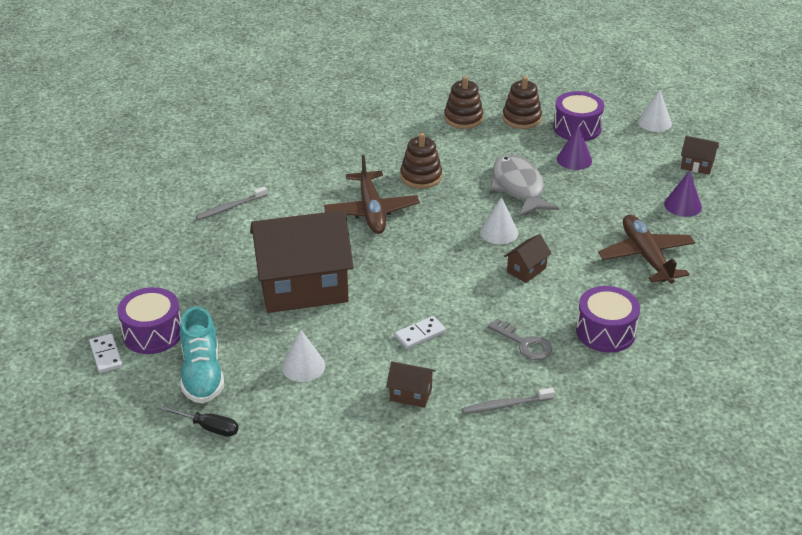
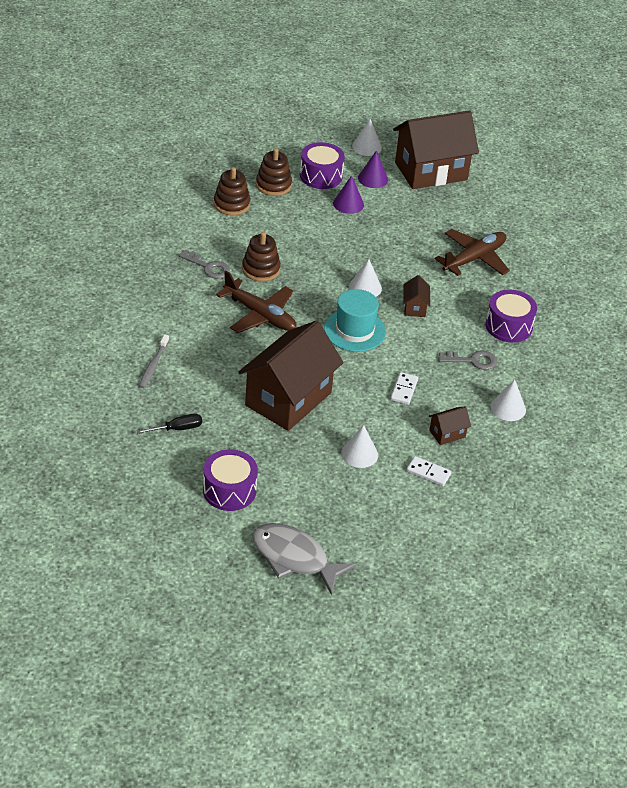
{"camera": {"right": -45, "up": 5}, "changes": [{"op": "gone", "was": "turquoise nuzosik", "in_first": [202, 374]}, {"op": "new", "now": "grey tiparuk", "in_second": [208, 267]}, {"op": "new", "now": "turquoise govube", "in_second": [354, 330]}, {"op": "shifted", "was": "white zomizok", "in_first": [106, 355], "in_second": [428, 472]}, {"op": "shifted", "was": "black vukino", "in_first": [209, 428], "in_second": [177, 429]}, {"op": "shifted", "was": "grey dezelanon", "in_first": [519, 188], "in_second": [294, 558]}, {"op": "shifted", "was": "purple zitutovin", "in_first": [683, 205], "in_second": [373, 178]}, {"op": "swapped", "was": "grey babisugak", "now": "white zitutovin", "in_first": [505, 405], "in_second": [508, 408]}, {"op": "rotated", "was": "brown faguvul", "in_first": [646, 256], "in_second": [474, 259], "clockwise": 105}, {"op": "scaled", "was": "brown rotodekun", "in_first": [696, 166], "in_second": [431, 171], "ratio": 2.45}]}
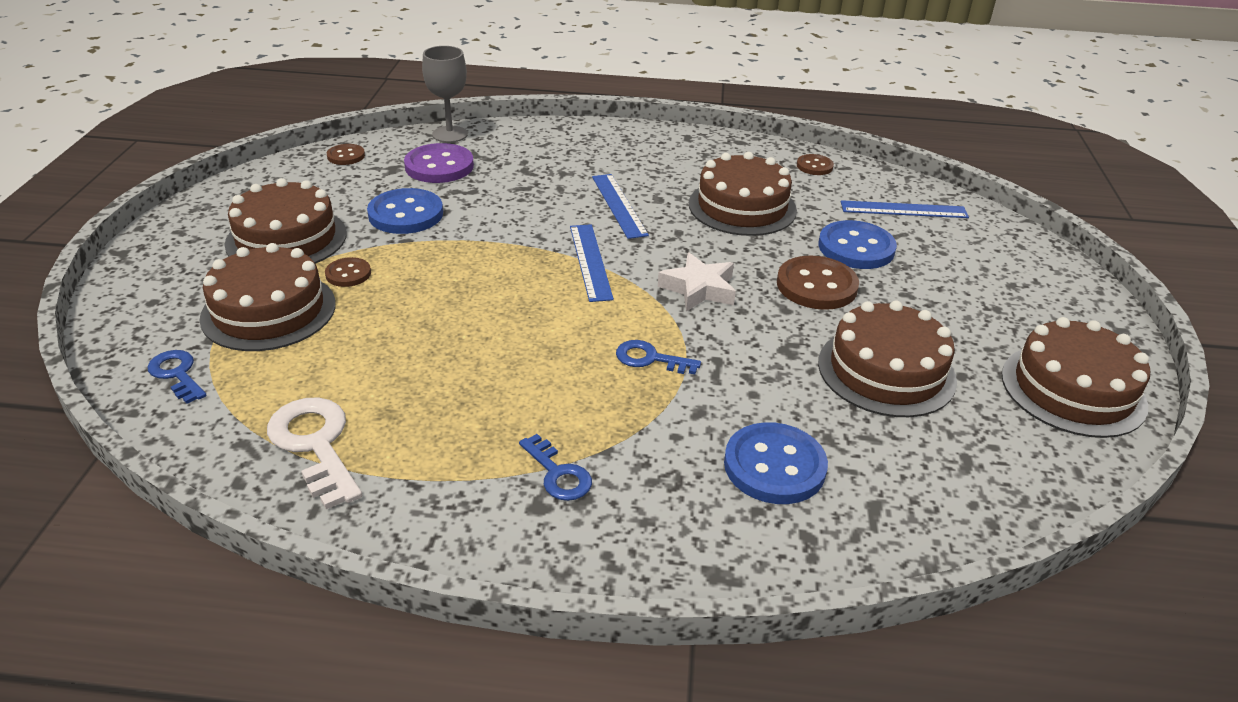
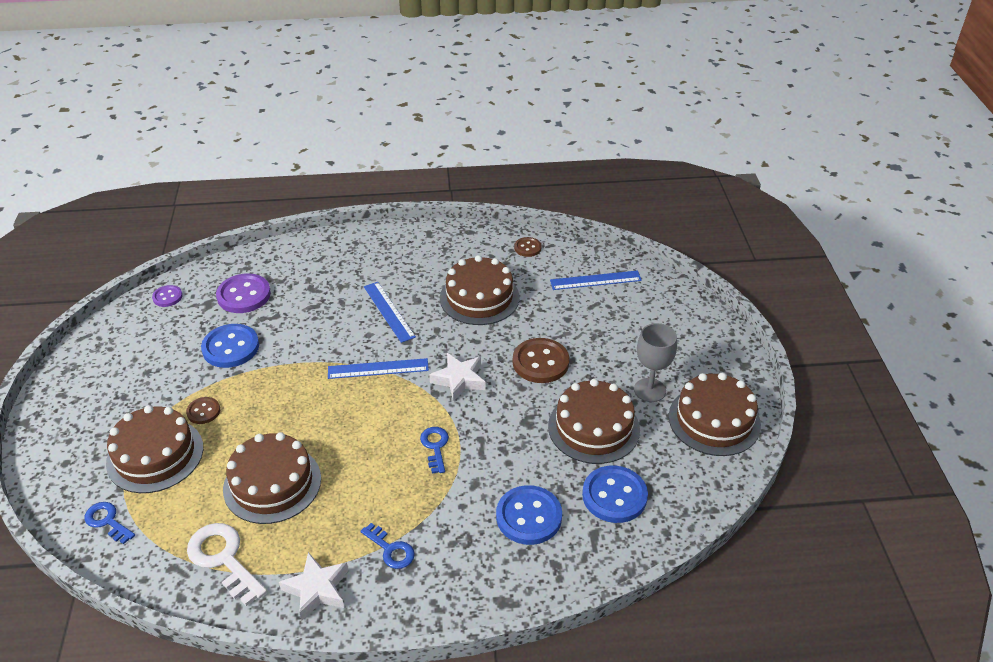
{"camera": {"right": -10, "up": 5}, "changes": [{"op": "new", "now": "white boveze", "in_second": [317, 589]}, {"op": "shifted", "was": "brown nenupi", "in_first": [286, 239], "in_second": [272, 483]}, {"op": "shifted", "was": "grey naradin", "in_first": [450, 134], "in_second": [649, 390]}, {"op": "shifted", "was": "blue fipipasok", "in_first": [856, 248], "in_second": [614, 496]}, {"op": "repainted", "was": "brown fipipasok", "now": "purple fipipasok", "in_first": [346, 156], "in_second": [167, 297]}, {"op": "rotated", "was": "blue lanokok", "in_first": [590, 261], "in_second": [378, 368], "clockwise": -75}, {"op": "rotated", "was": "blue tiparuk", "in_first": [650, 359], "in_second": [435, 447], "clockwise": 75}]}
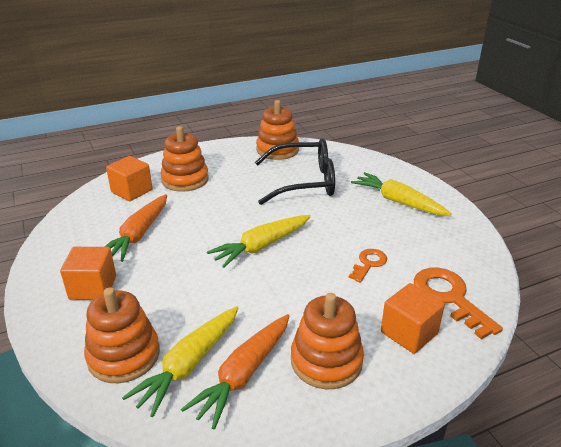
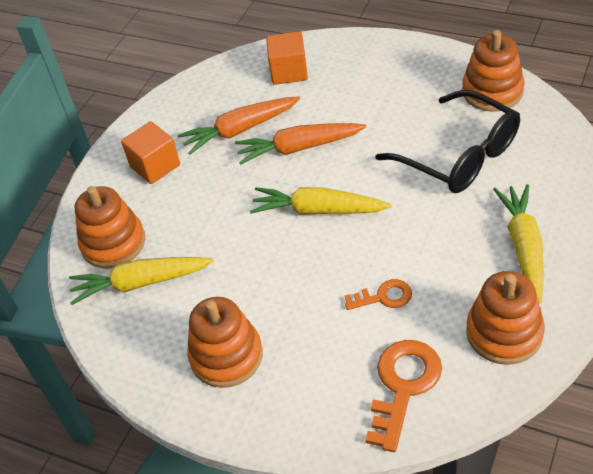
{"camera": {"right": 55, "up": 15}, "changes": [{"op": "gone", "was": "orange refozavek", "in_first": [409, 333]}, {"op": "shifted", "was": "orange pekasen", "in_first": [185, 180], "in_second": [504, 333]}, {"op": "shifted", "was": "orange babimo", "in_first": [243, 374], "in_second": [299, 148]}]}
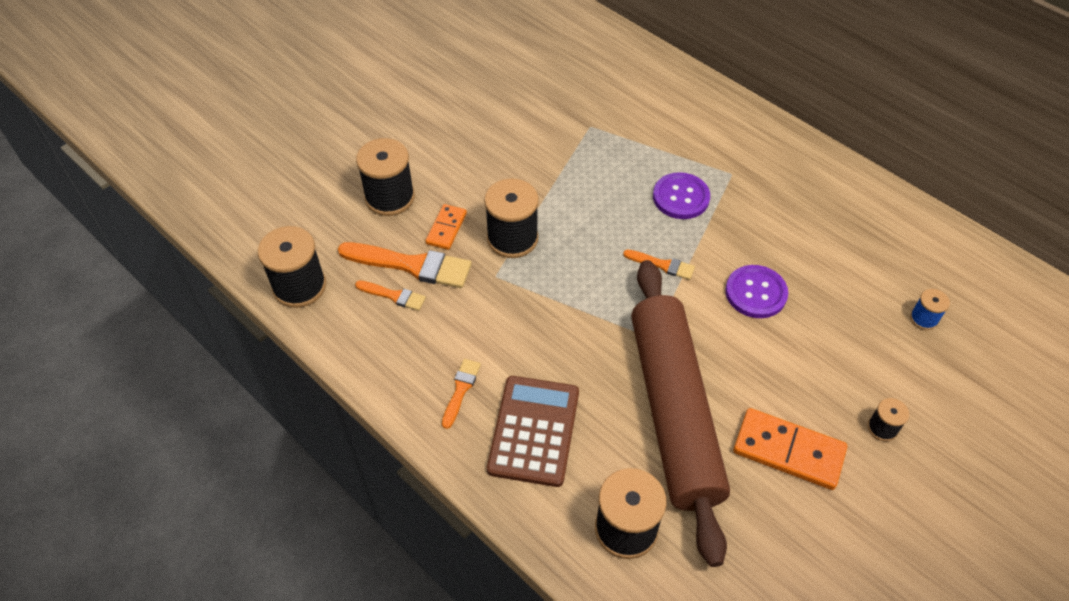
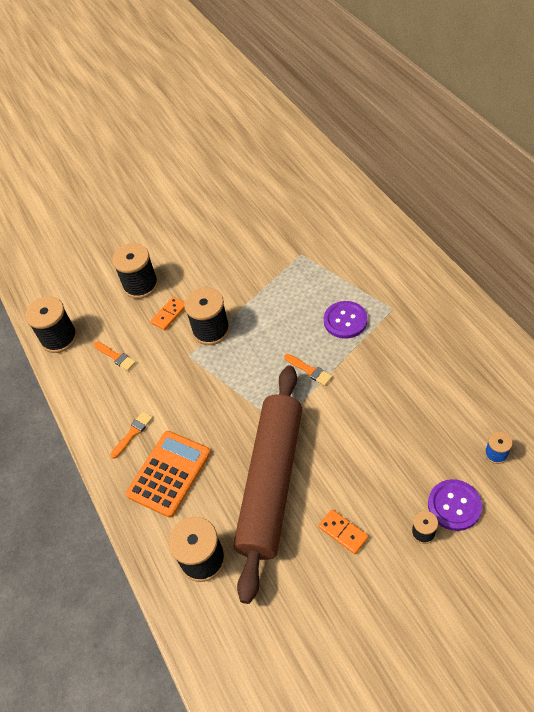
{"camera": {"right": 25, "up": 0}, "changes": [{"op": "gone", "was": "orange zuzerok", "in_first": [411, 265]}, {"op": "shifted", "was": "purple fipipasok", "in_first": [756, 293], "in_second": [454, 505]}, {"op": "repainted", "was": "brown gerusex", "now": "orange gerusex", "in_first": [534, 431], "in_second": [169, 473]}, {"op": "scaled", "was": "orange zomizok", "in_first": [788, 451], "in_second": [343, 532], "ratio": 0.59}]}
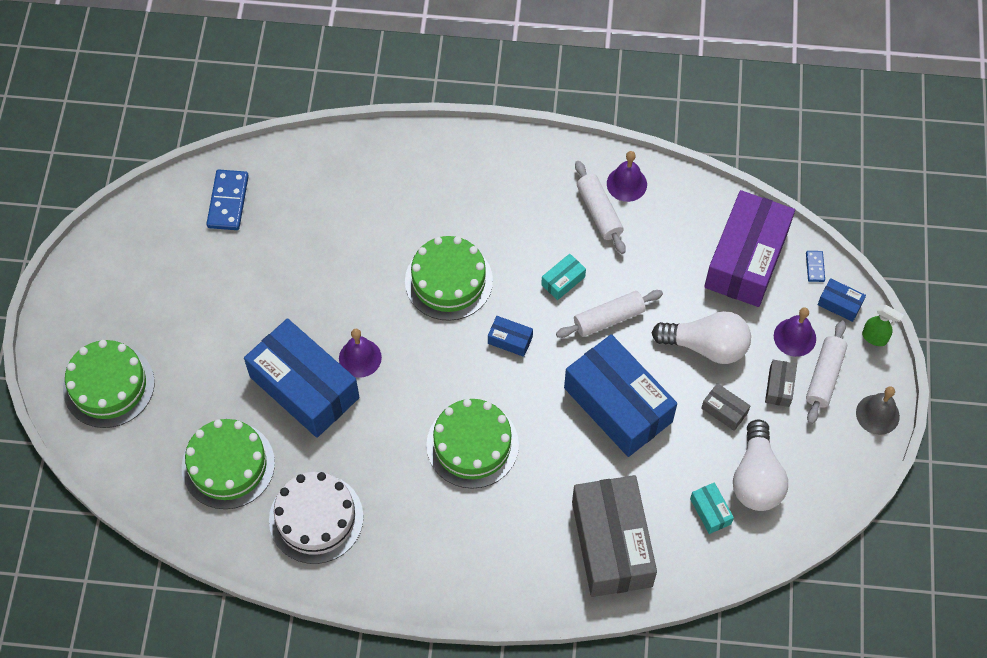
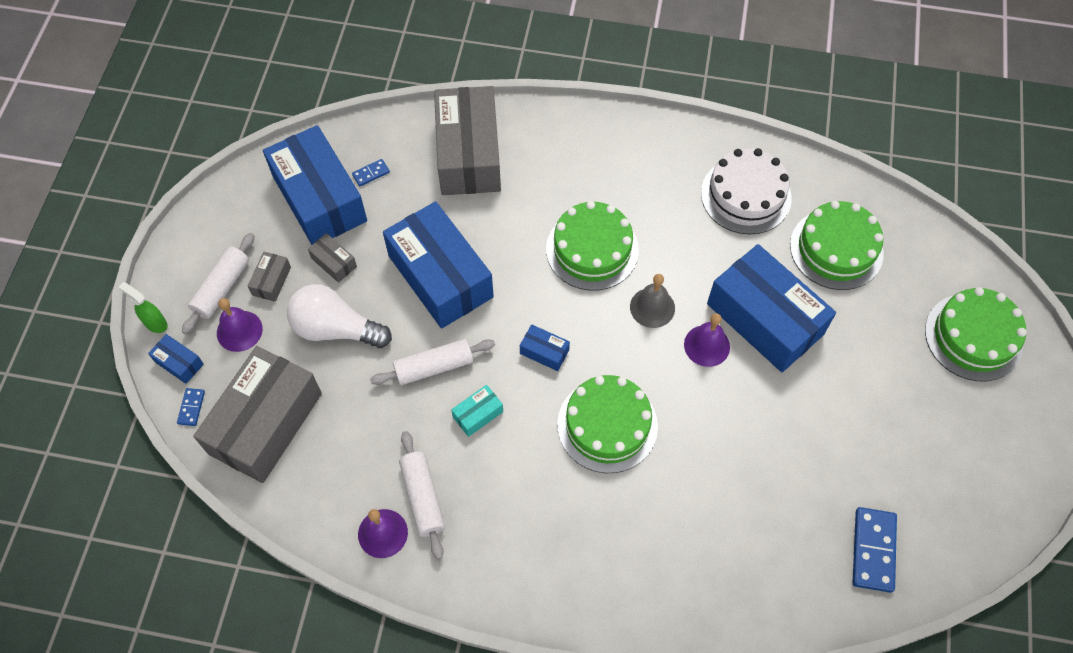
{"camera": {"right": -175, "up": 0}, "changes": [{"op": "shifted", "was": "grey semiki", "in_first": [877, 414], "in_second": [652, 307]}, {"op": "swapped", "was": "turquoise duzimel", "now": "blue zomizok", "in_first": [710, 511], "in_second": [371, 174]}, {"op": "swapped", "was": "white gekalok", "now": "blue duzimel", "in_first": [756, 478], "in_second": [319, 198]}, {"op": "repainted", "was": "purple duzimel", "now": "grey duzimel", "in_first": [746, 259], "in_second": [265, 423]}]}
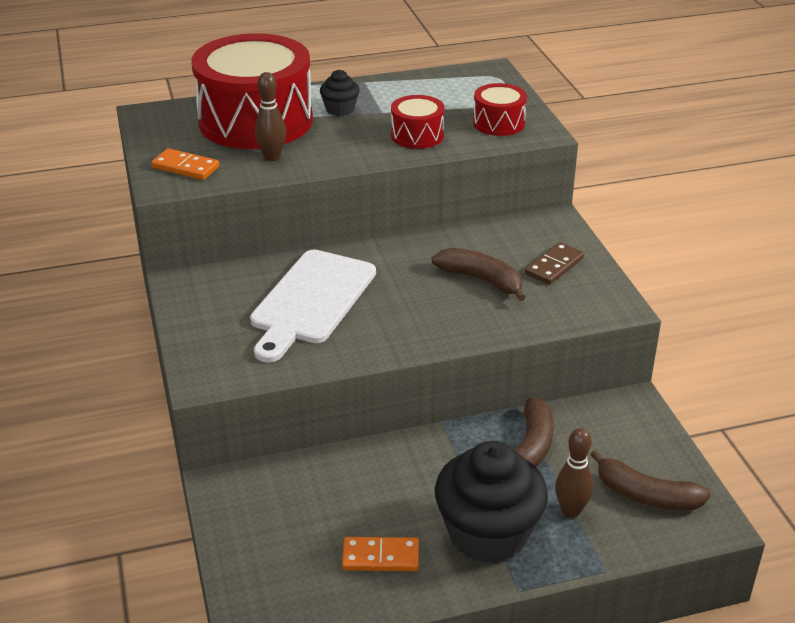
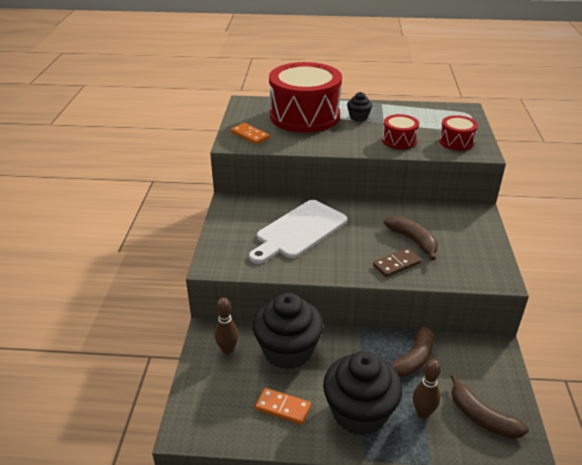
{"camera": {"right": 20, "up": 0}, "changes": [{"op": "new", "now": "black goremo", "in_second": [288, 350]}, {"op": "shifted", "was": "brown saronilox", "in_first": [272, 157], "in_second": [227, 349]}, {"op": "shifted", "was": "brown zomizok", "in_first": [554, 266], "in_second": [396, 264]}]}
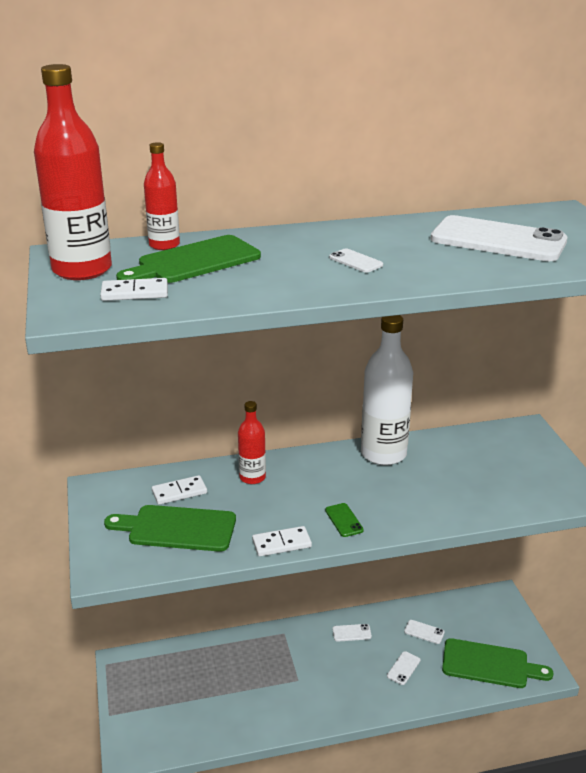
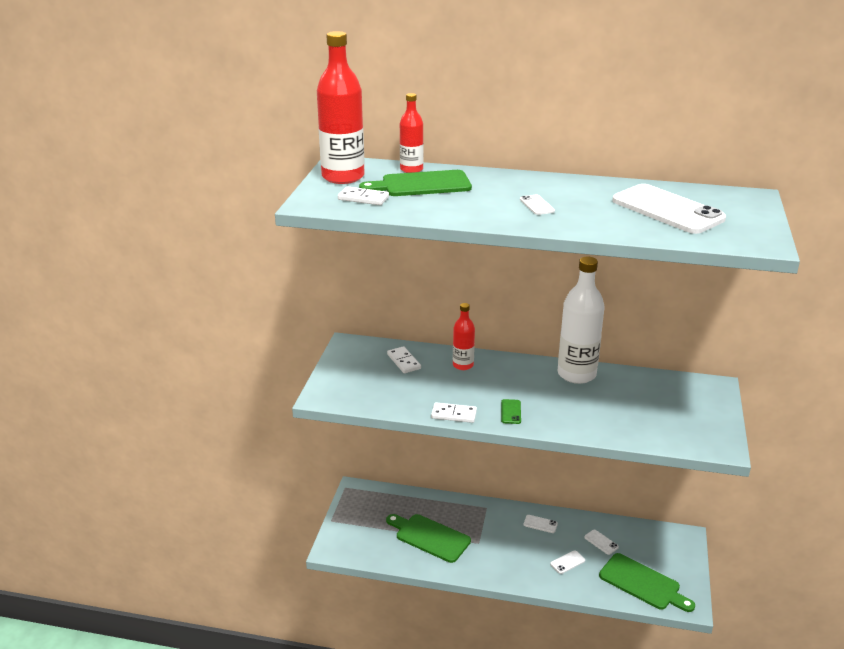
{"camera": {"right": 25, "up": 0}, "changes": [{"op": "shifted", "was": "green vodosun", "in_first": [177, 528], "in_second": [429, 537]}, {"op": "rotated", "was": "white zomizok", "in_first": [179, 492], "in_second": [404, 361], "clockwise": 60}]}
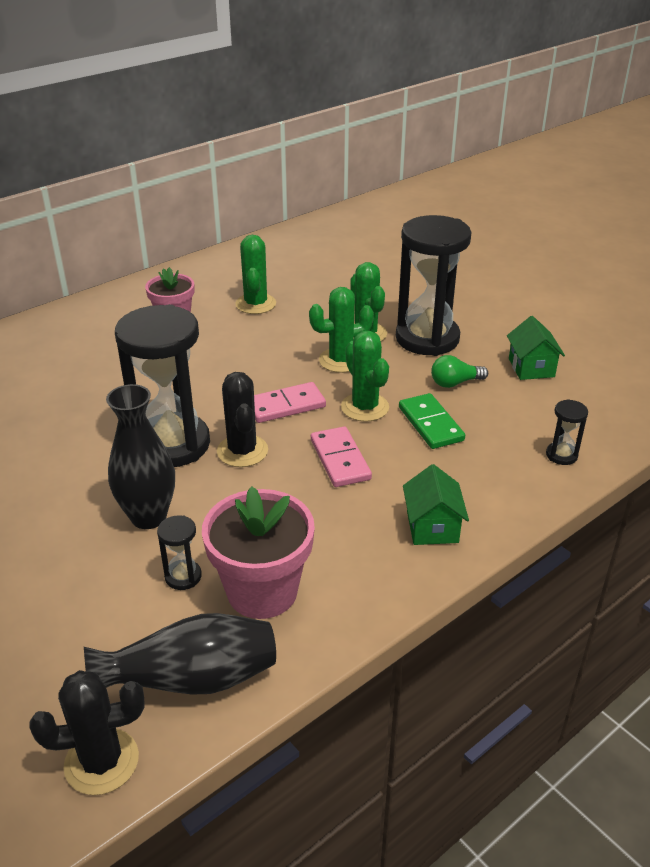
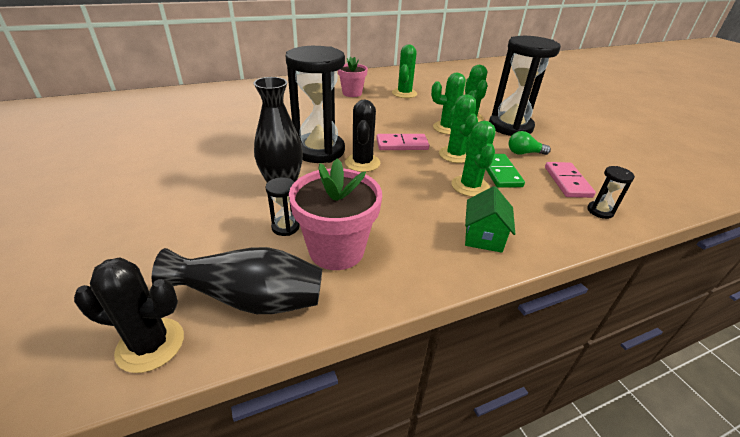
{"camera": {"right": 15, "up": 0}, "changes": [{"op": "gone", "was": "green rotodekun", "in_first": [531, 368]}, {"op": "new", "now": "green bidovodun", "in_second": [470, 186]}, {"op": "shifted", "was": "pink zomizok", "in_first": [340, 459], "in_second": [567, 182]}]}
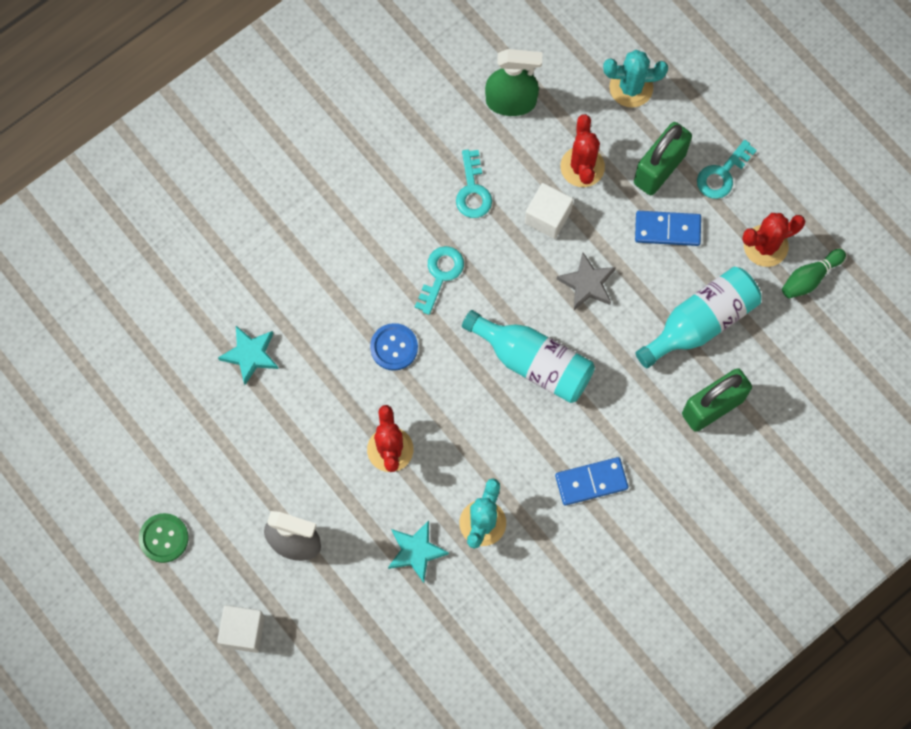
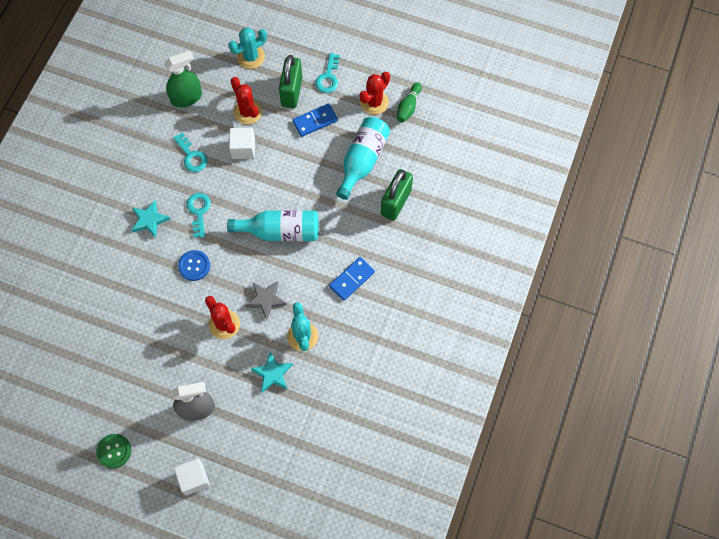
{"camera": {"right": -30, "up": -5}, "changes": [{"op": "shifted", "was": "turquoise boveze", "in_first": [250, 355], "in_second": [149, 220]}, {"op": "shifted", "was": "grey boveze", "in_first": [587, 284], "in_second": [266, 300]}]}
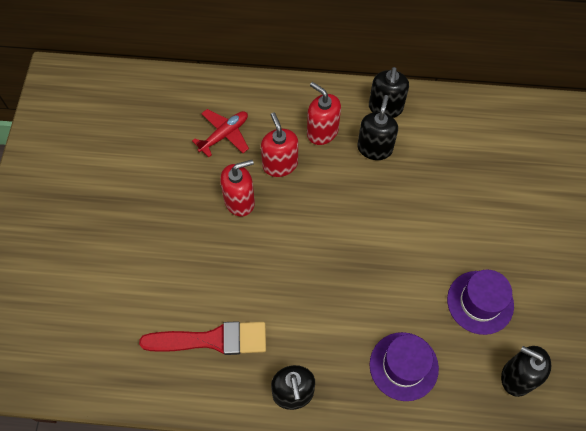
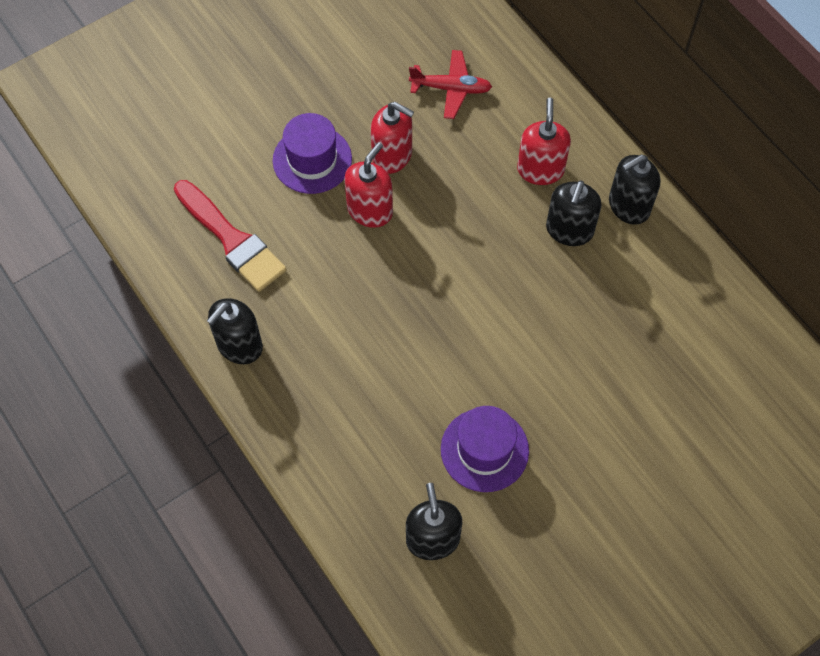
{"camera": {"right": 50, "up": 0}, "changes": [{"op": "shifted", "was": "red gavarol", "in_first": [280, 164], "in_second": [370, 210]}, {"op": "shifted", "was": "purple govube", "in_first": [403, 366], "in_second": [312, 160]}, {"op": "rotated", "was": "black gavarol", "in_first": [374, 148], "in_second": [569, 230], "clockwise": 135}]}
